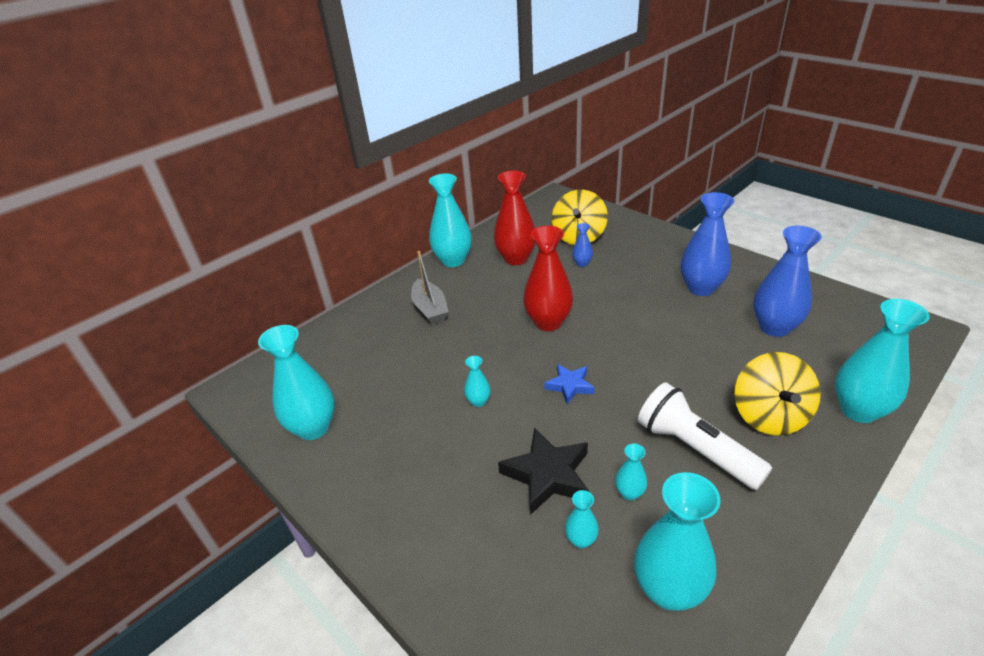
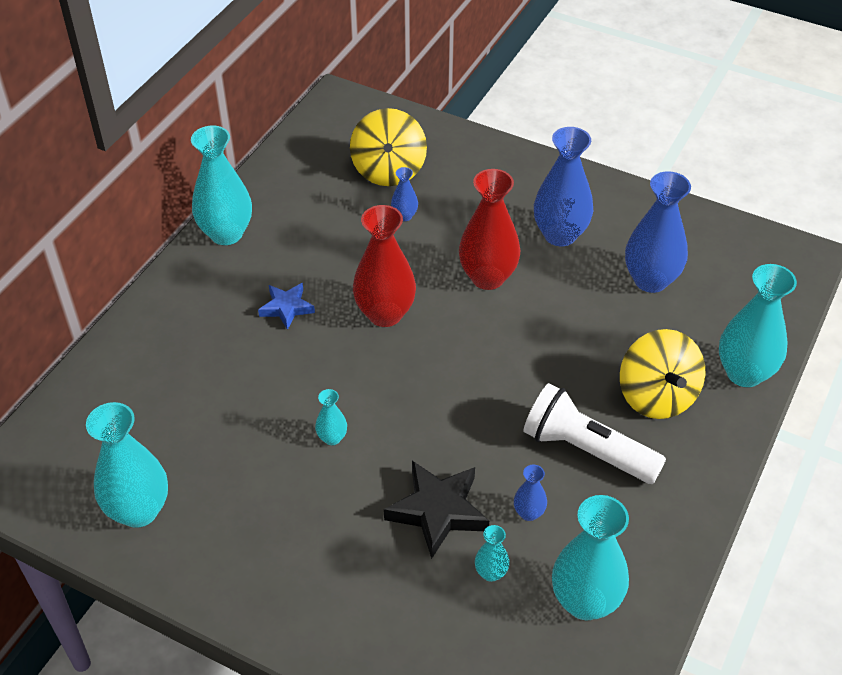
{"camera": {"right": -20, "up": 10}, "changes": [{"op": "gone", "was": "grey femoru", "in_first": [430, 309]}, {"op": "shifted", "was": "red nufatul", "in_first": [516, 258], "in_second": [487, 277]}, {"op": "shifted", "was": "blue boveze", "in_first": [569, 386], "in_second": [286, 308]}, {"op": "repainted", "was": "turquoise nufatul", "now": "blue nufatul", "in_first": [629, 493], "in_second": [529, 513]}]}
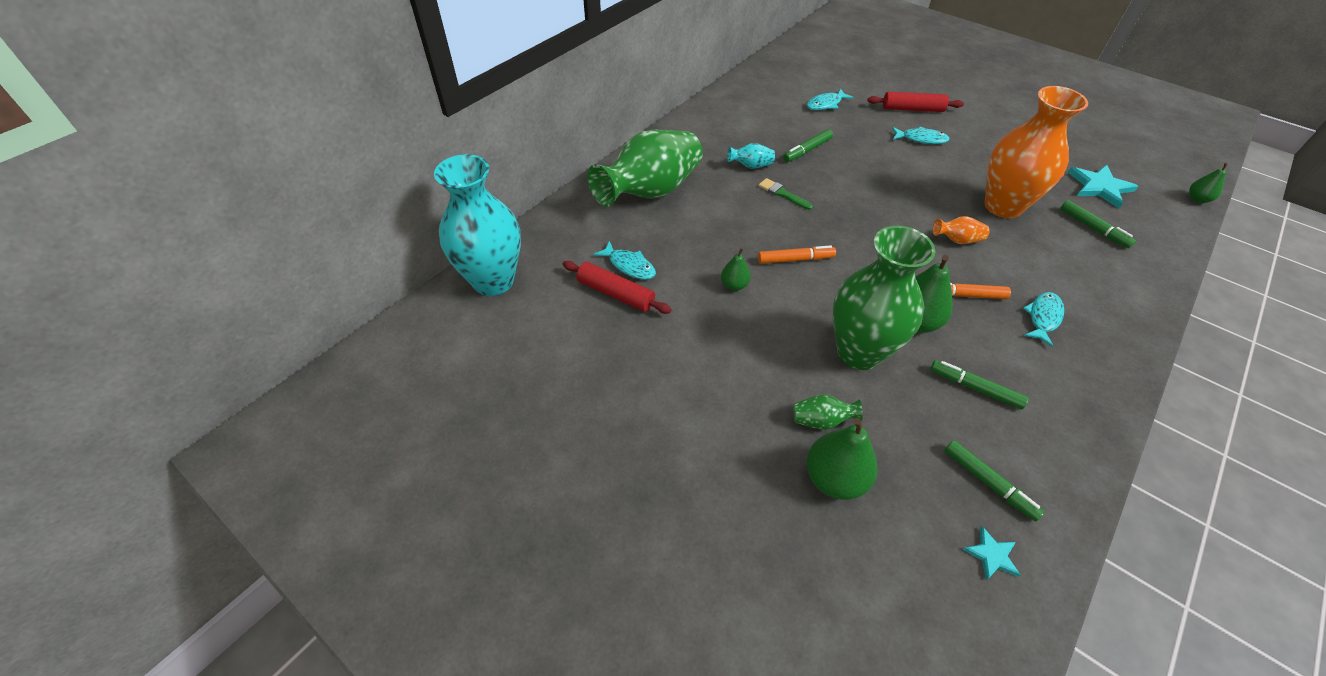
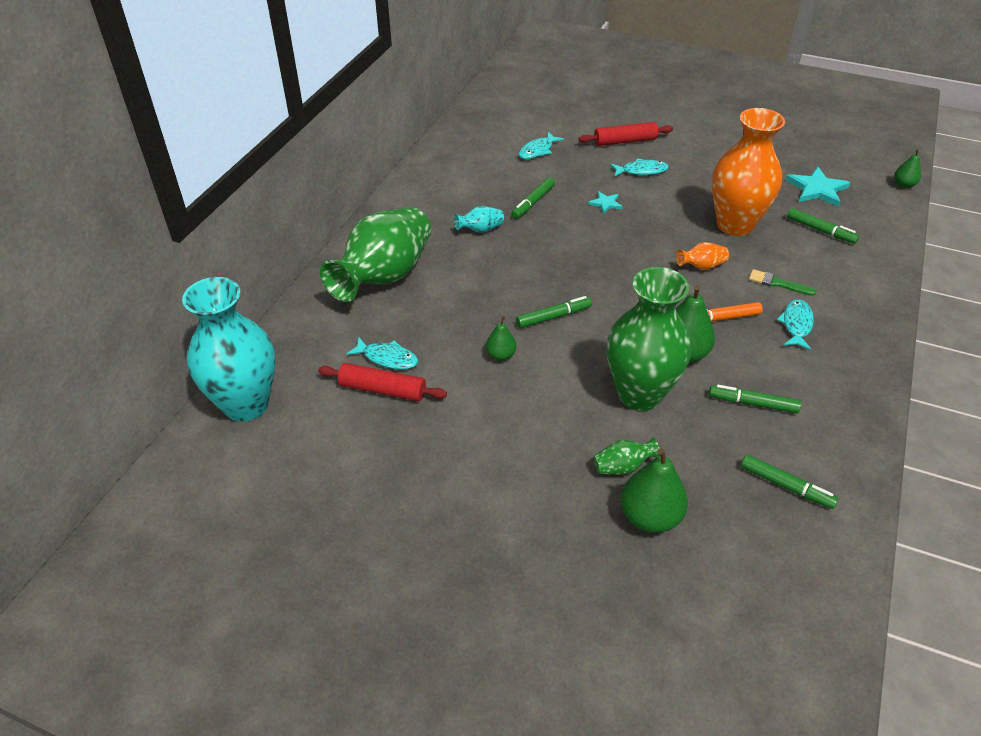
{"camera": {"right": -15, "up": -5}, "changes": [{"op": "shifted", "was": "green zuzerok", "in_first": [783, 194], "in_second": [778, 283]}, {"op": "shifted", "was": "turquoise boveze", "in_first": [991, 555], "in_second": [605, 203]}, {"op": "repainted", "was": "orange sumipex", "now": "green sumipex", "in_first": [795, 259], "in_second": [553, 317]}]}
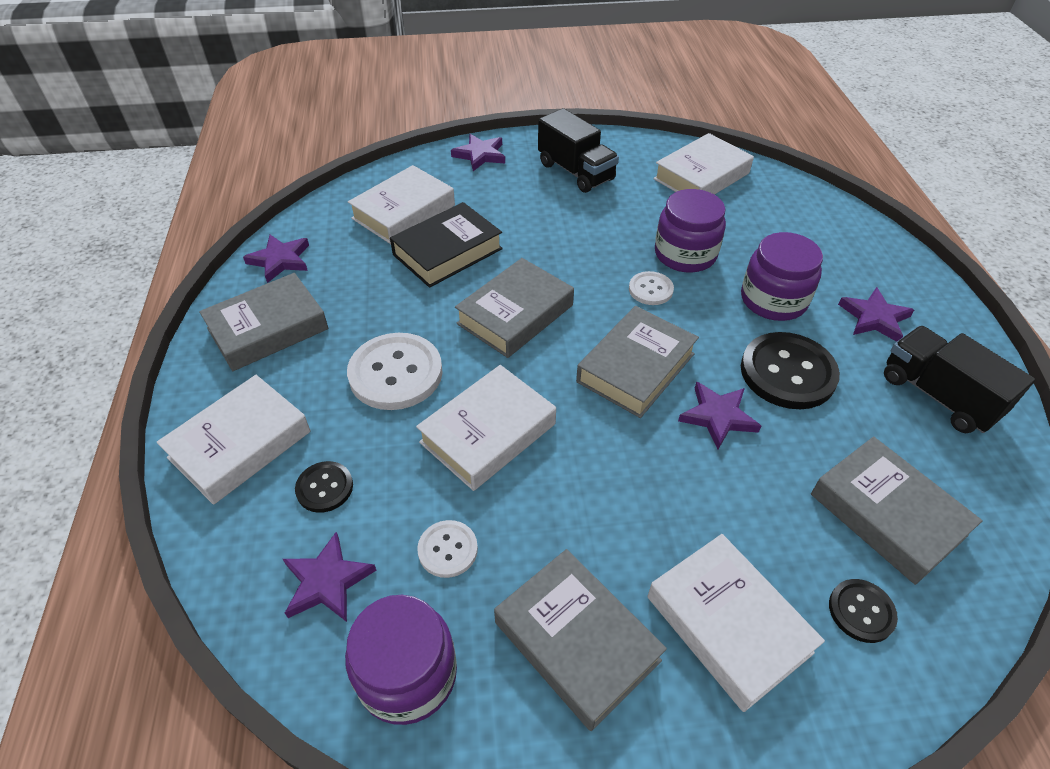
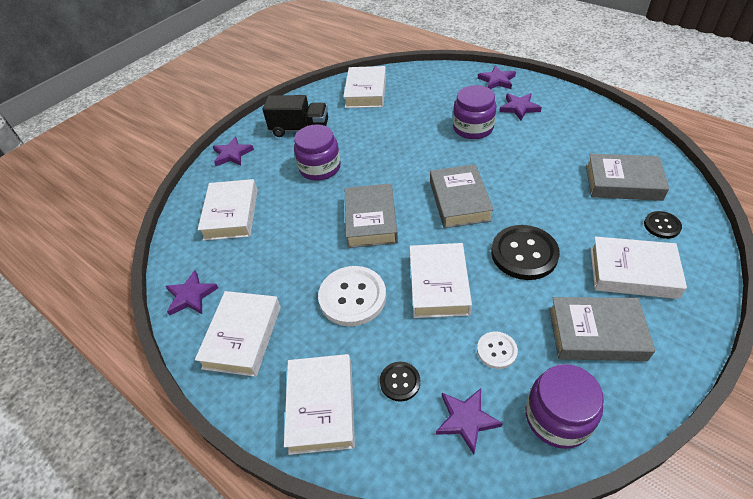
{"camera": {"right": -40, "up": 0}, "changes": [{"op": "gone", "was": "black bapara", "in_first": [447, 252]}, {"op": "gone", "was": "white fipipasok", "in_first": [650, 289]}, {"op": "gone", "was": "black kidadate", "in_first": [938, 395]}, {"op": "shifted", "was": "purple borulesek", "in_first": [685, 254], "in_second": [320, 168]}, {"op": "shifted", "was": "purple boveze", "in_first": [718, 416], "in_second": [497, 80]}, {"op": "shifted", "was": "black fipipasok", "in_first": [787, 372], "in_second": [524, 253]}, {"op": "repainted", "was": "grey bapara", "now": "white bapara", "in_first": [268, 329], "in_second": [242, 337]}]}
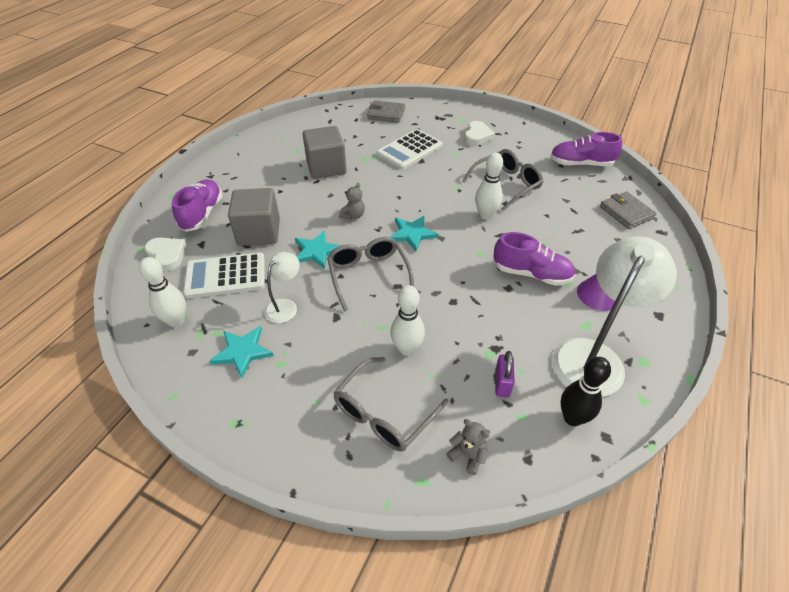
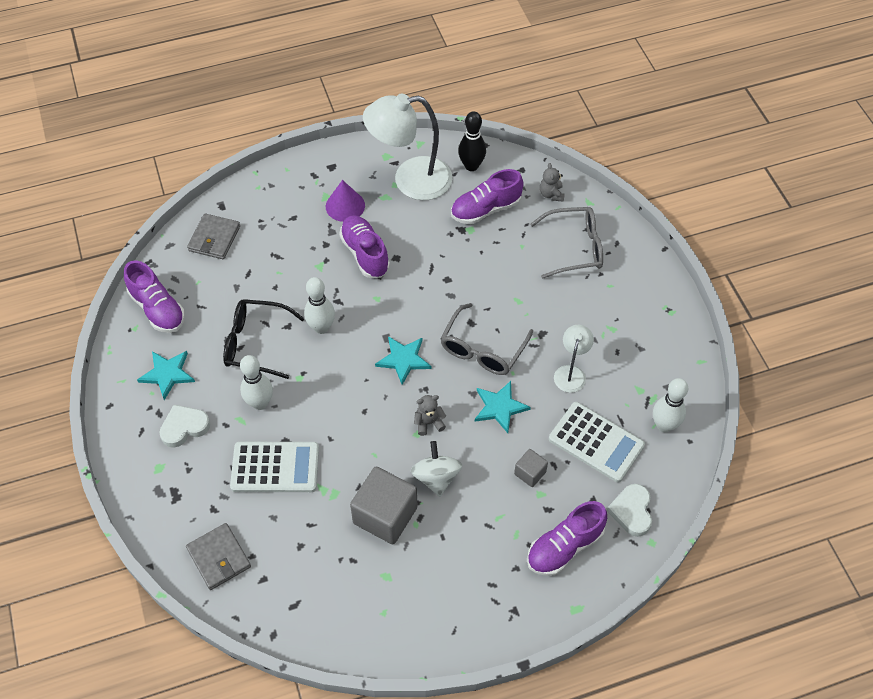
{"camera": {"right": -135, "up": 10}, "changes": [{"op": "new", "now": "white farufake", "in_second": [436, 477]}, {"op": "shifted", "was": "turquoise boveze", "in_first": [242, 352], "in_second": [167, 374]}, {"op": "shifted", "was": "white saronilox", "in_first": [407, 349], "in_second": [260, 403]}, {"op": "swapped", "was": "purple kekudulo", "now": "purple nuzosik", "in_first": [502, 383], "in_second": [485, 209]}, {"op": "repainted", "was": "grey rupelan", "now": "black rupelan", "in_first": [506, 184], "in_second": [256, 343]}, {"op": "rotated", "was": "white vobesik", "in_first": [285, 306], "in_second": [571, 372], "clockwise": 120}, {"op": "scaled", "was": "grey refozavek", "in_first": [259, 232], "in_second": [530, 473], "ratio": 0.5}]}
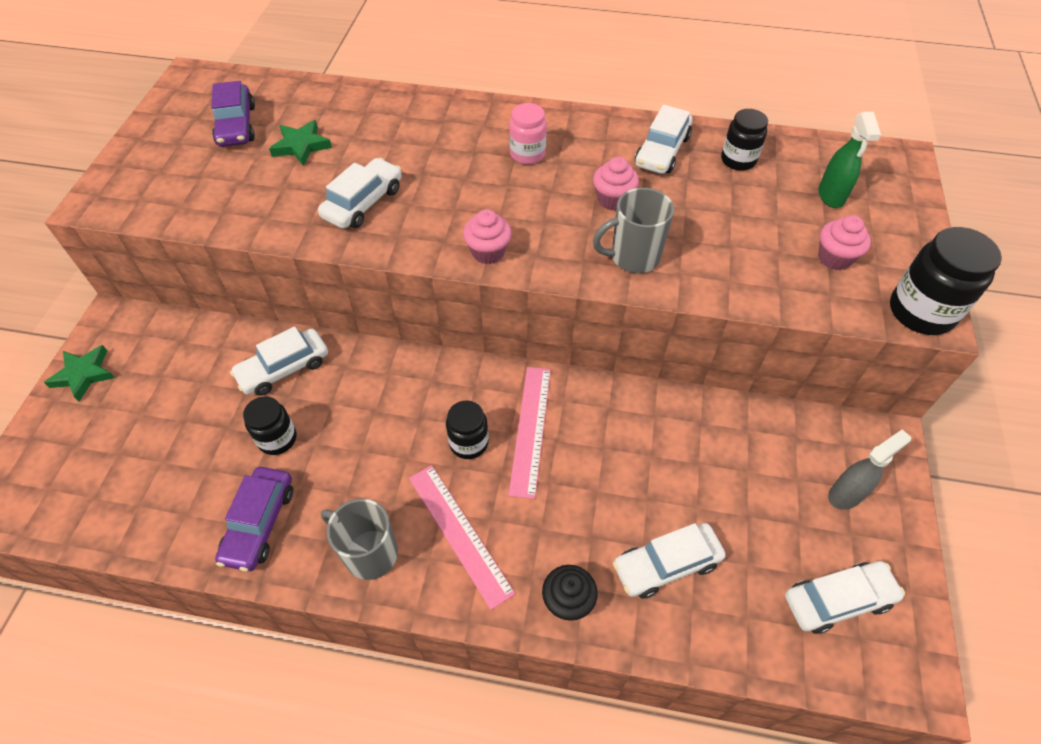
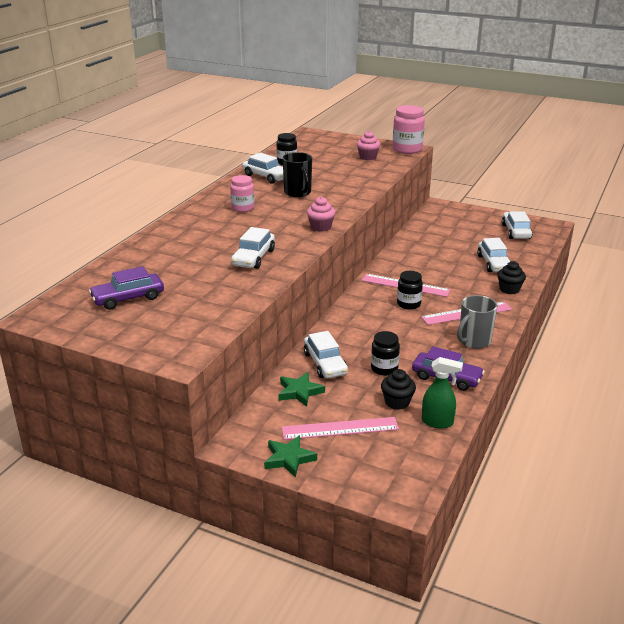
{"camera": {"right": -75, "up": -25}, "changes": [{"op": "gone", "was": "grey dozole", "in_first": [633, 257]}, {"op": "gone", "was": "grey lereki", "in_first": [846, 494]}, {"op": "new", "now": "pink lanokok", "in_second": [340, 428]}, {"op": "new", "now": "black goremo", "in_second": [397, 402]}, {"op": "shifted", "was": "green boveze", "in_first": [301, 146], "in_second": [299, 392]}, {"op": "shifted", "was": "green lereki", "in_first": [831, 196], "in_second": [437, 422]}, {"op": "swapped", "was": "pink goremo", "now": "black dozole", "in_first": [613, 200], "in_second": [298, 193]}, {"op": "repainted", "was": "black borulesek", "now": "pink borulesek", "in_first": [921, 312], "in_second": [407, 149]}, {"op": "rotated", "was": "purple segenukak", "in_first": [236, 125], "in_second": [128, 298], "clockwise": 150}, {"op": "rotated", "was": "white segenukak", "in_first": [363, 203], "in_second": [253, 258], "clockwise": -120}]}
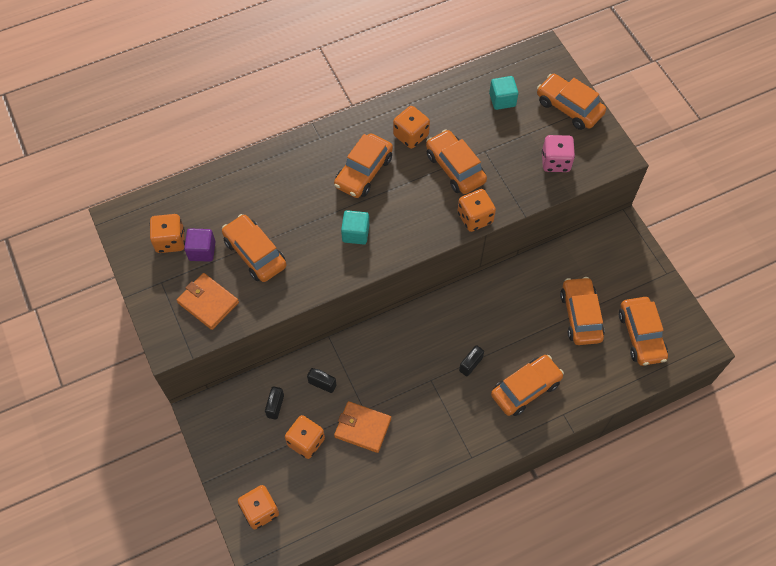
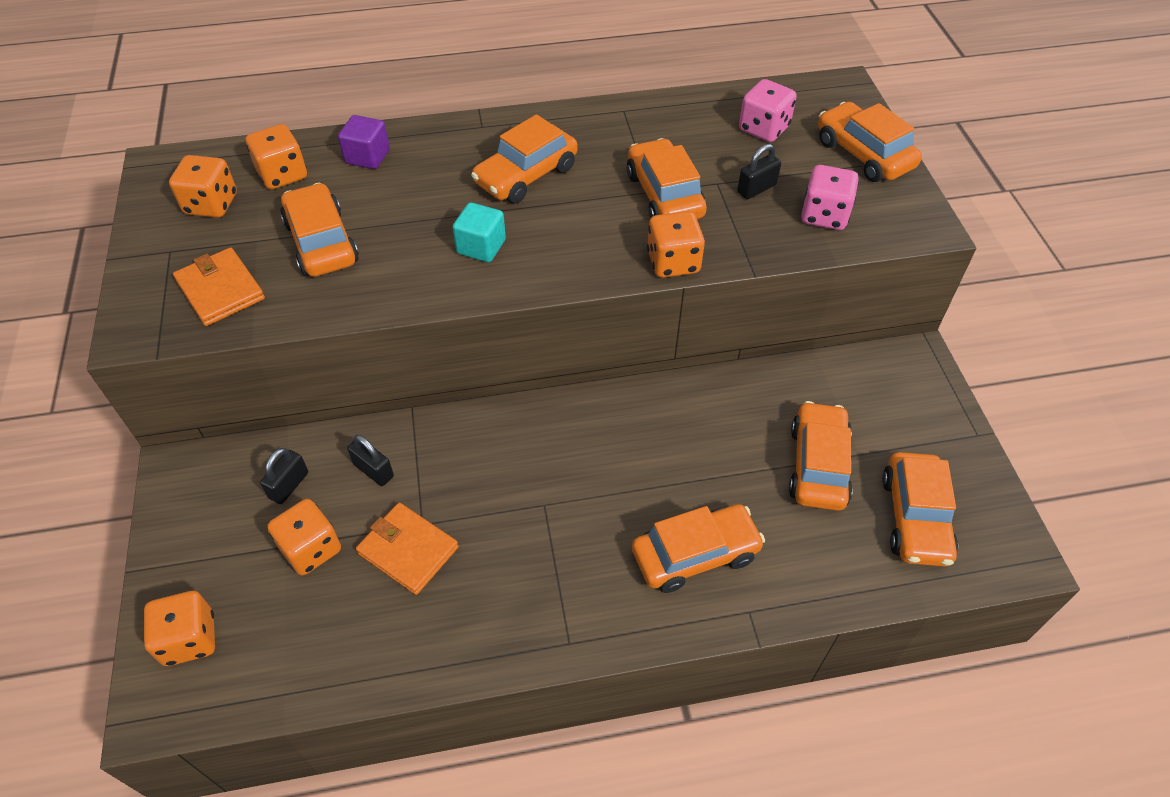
{"camera": {"right": 15, "up": -10}, "changes": [{"op": "shifted", "was": "purple refozavek", "in_first": [202, 251], "in_second": [367, 157]}, {"op": "shifted", "was": "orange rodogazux", "in_first": [411, 135], "in_second": [282, 175]}, {"op": "shifted", "was": "black kekudulo", "in_first": [470, 364], "in_second": [756, 188]}, {"op": "swapped", "was": "turquoise refozavek", "now": "pink rodogazux", "in_first": [502, 100], "in_second": [763, 129]}]}
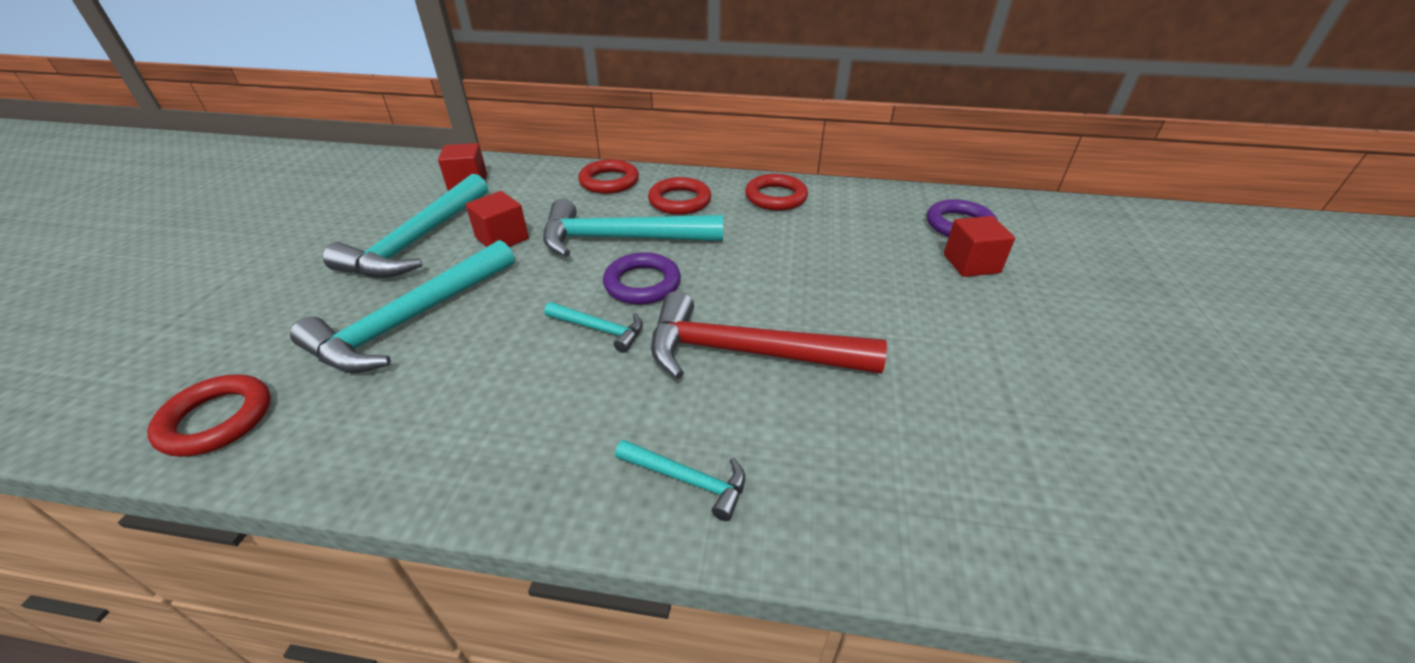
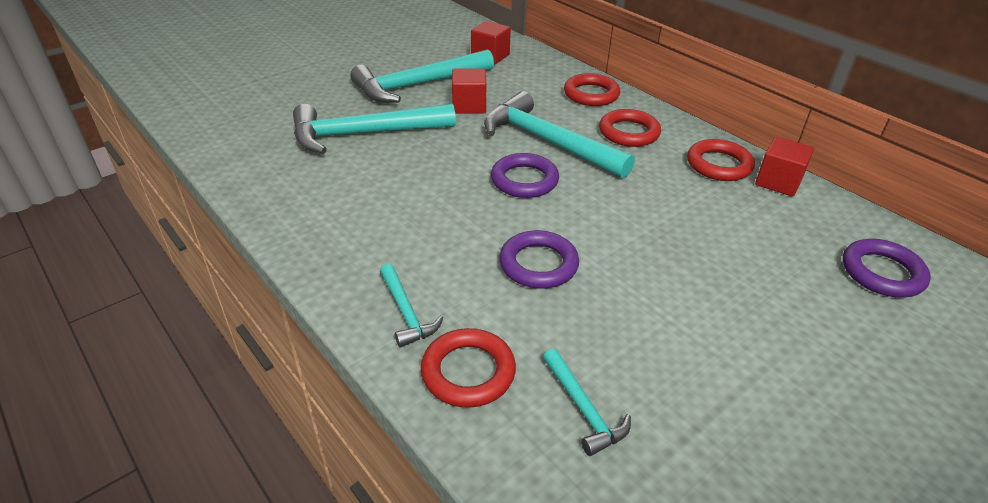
{"camera": {"right": 40, "up": 0}, "changes": [{"op": "shifted", "was": "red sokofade", "in_first": [217, 420], "in_second": [468, 372]}, {"op": "shifted", "was": "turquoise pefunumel", "in_first": [599, 329], "in_second": [583, 409]}, {"op": "shifted", "was": "red refozavek", "in_first": [971, 264], "in_second": [778, 182]}, {"op": "swapped", "was": "red pefunumel", "now": "purple sokofade", "in_first": [747, 353], "in_second": [538, 264]}]}
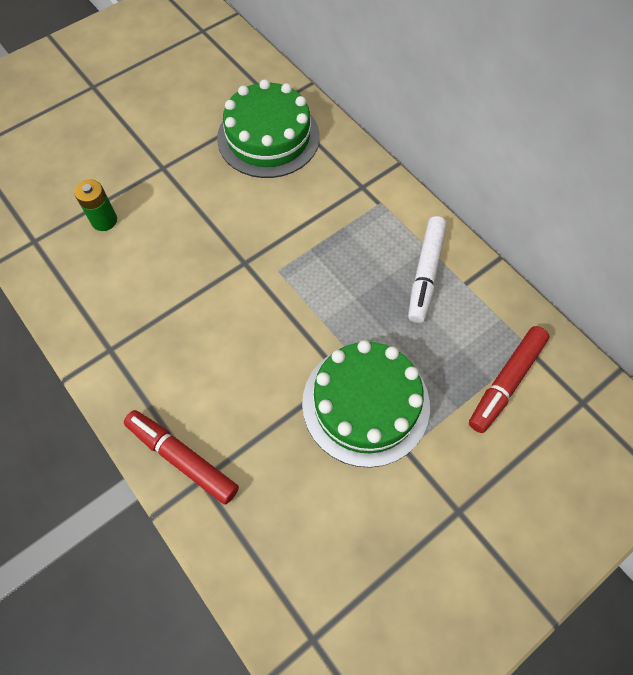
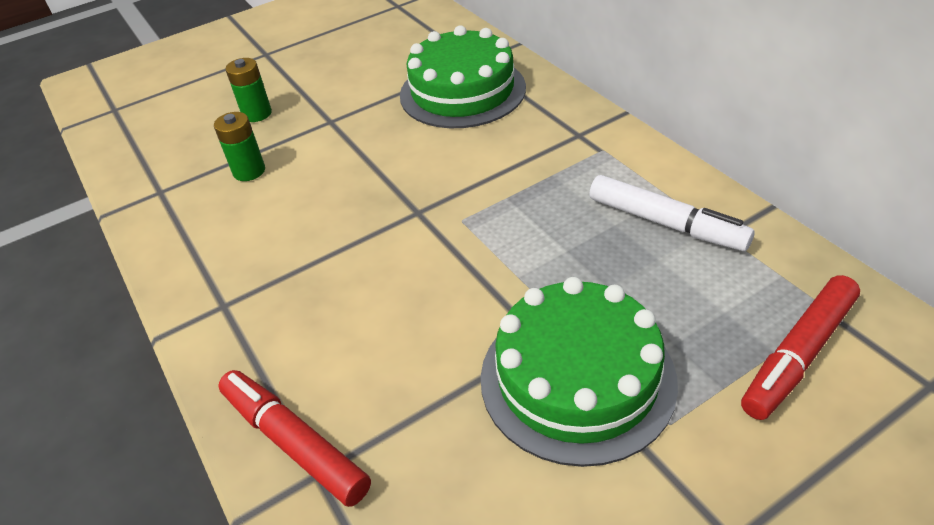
{"camera": {"right": 10, "up": -20}, "changes": [{"op": "new", "now": "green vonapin", "in_second": [257, 114]}, {"op": "rotated", "was": "white sumipex", "in_first": [425, 273], "in_second": [666, 223], "clockwise": -75}]}
